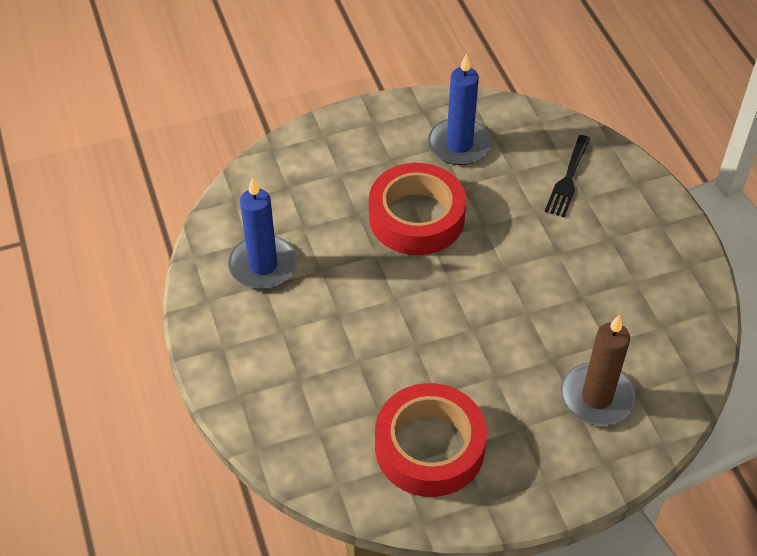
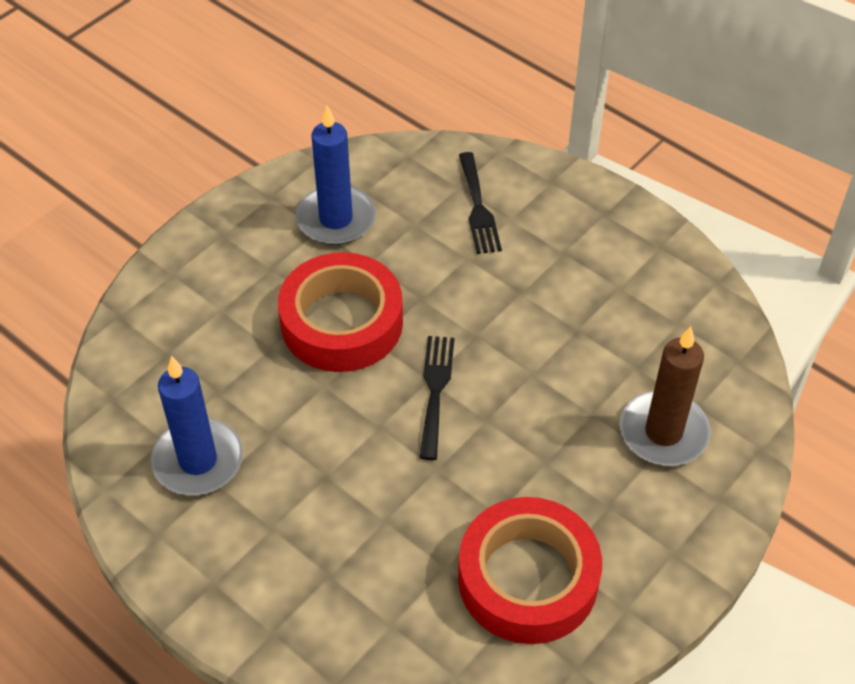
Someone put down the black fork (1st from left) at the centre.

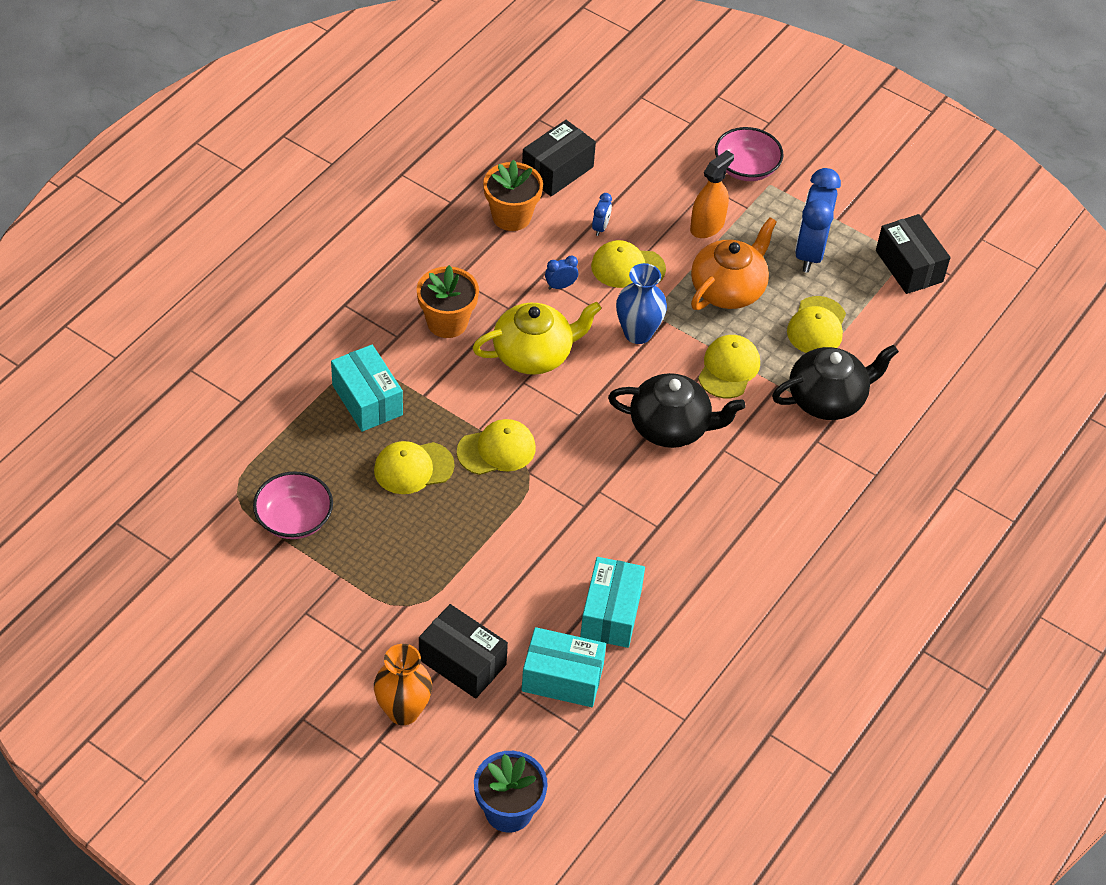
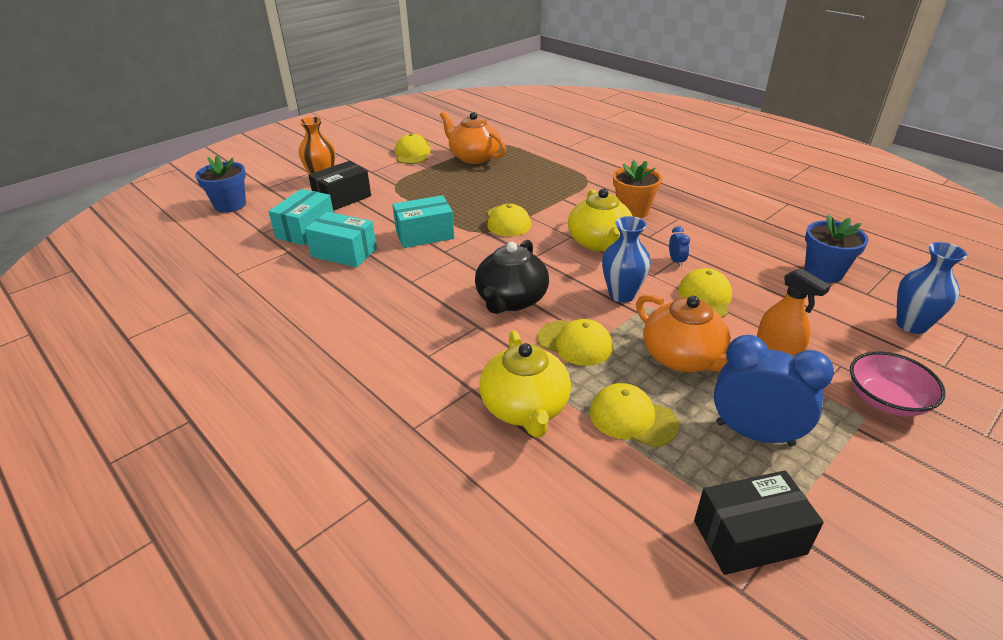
Someone swapped the pink bowl (1st from left) at the middle left for the orange teapot (1st from left) at the top centre.
Someone carried the turquoise box (1st from left in the first image) from the middle left to the centre.
Someone carried the yellow cap (1st from left) from the centre to the top centre.
Someone took away the orange flower pot (2nd from left) at the top centre.
Someone swapped the black box (2nd from left) at the top centre for the blue flower pot (2nd from left) at the middle right.
Someone took away the blue clock (2nd from left) at the top centre.
Someone repainted the black teapot (2nd from left) at the middle right, which became the yellow teapot (1st from left) at the centre.
Someone put down the blue vase (2nd from left) at the middle right.

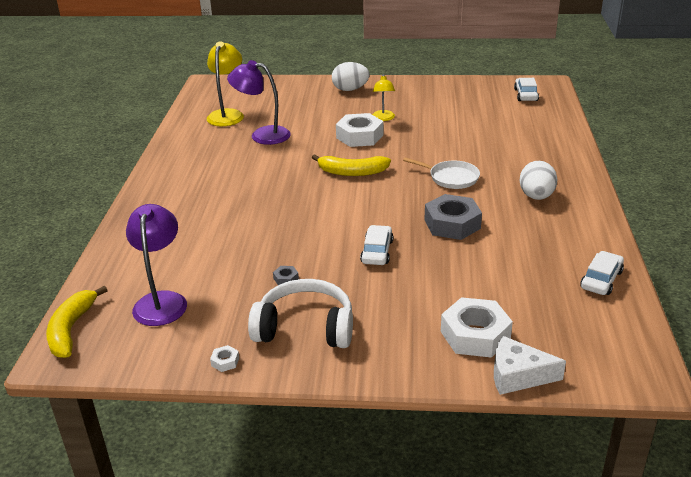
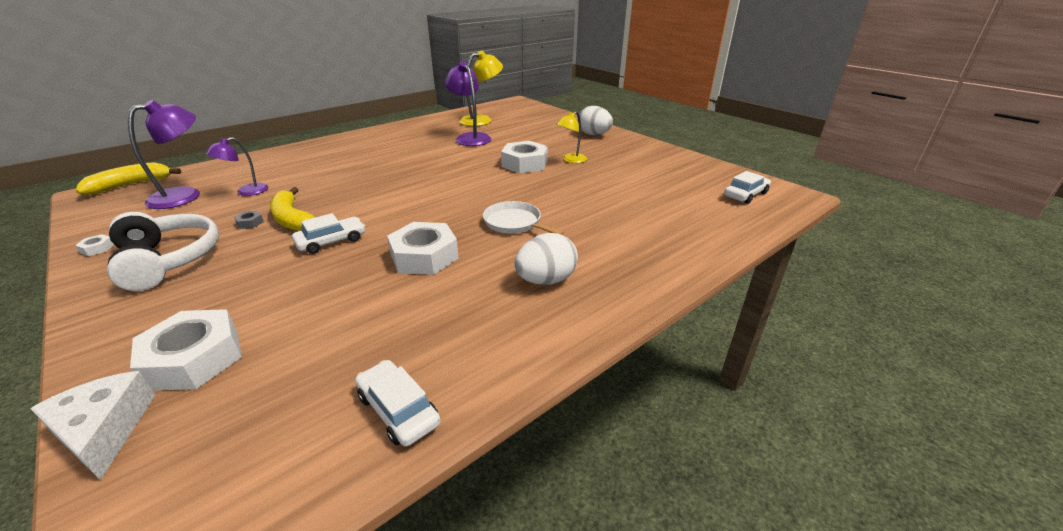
Someone carried the yellow banana (2nd from left) from the centre to the middle left.
Someone rotated the white pan at the centre by 150 degrees clockwise.
Someone repainted the grey nut (2nd from left) at the centre, which became the white nut (3rd from left) at the centre.
Someone rotated the white car (3rd from left in the first image) at the middle right by 120 degrees counterclockwise.
Someone put down the purple lamp (2nd from left) at the top left.

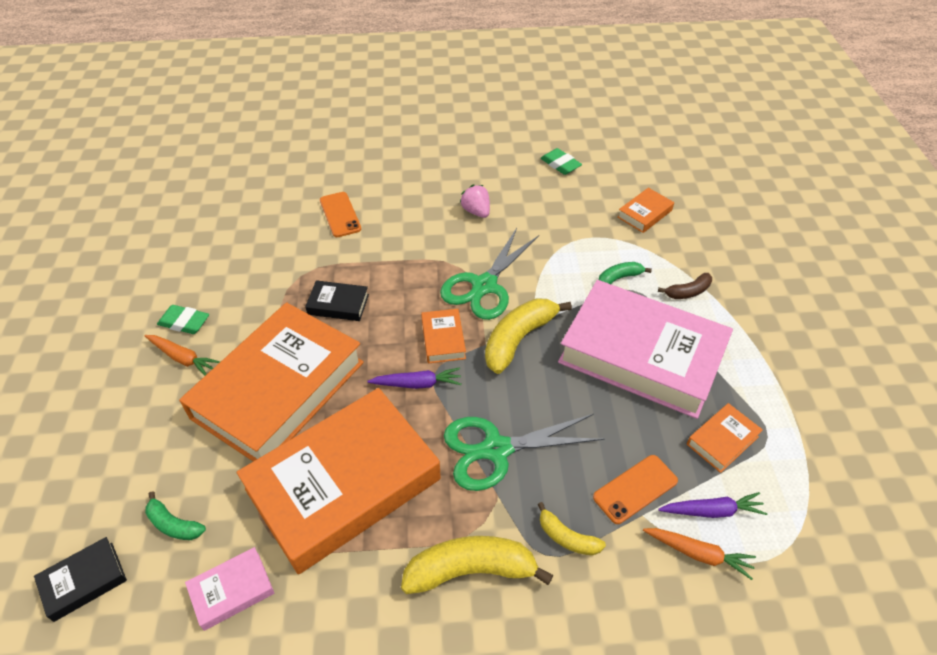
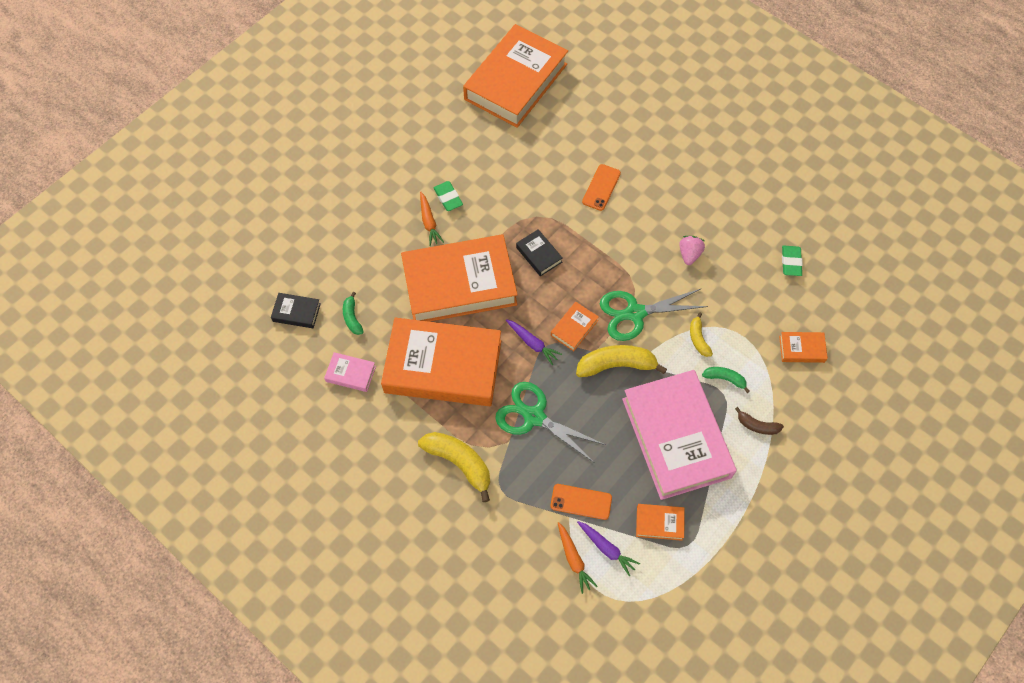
Someone carried the yellow banana (3rd from left) from the bottom centre to the middle right.
Someone put down the orange book (3rd from left) at the top centre.

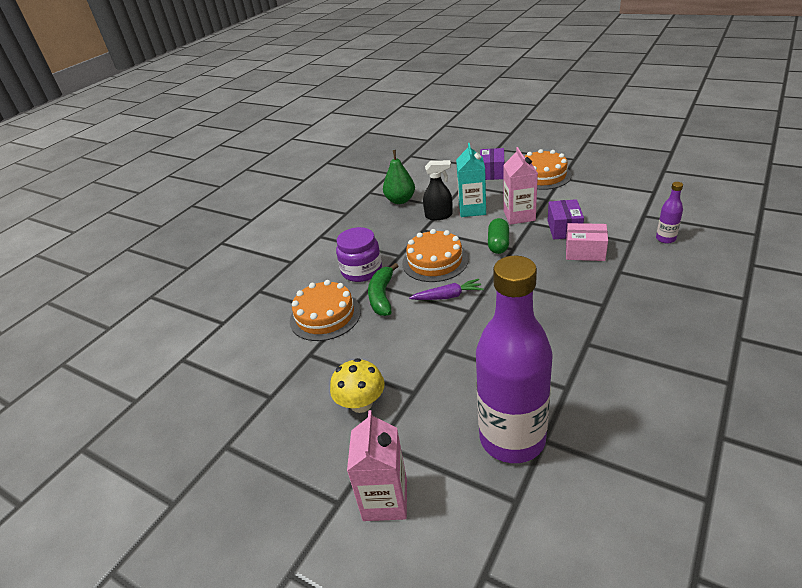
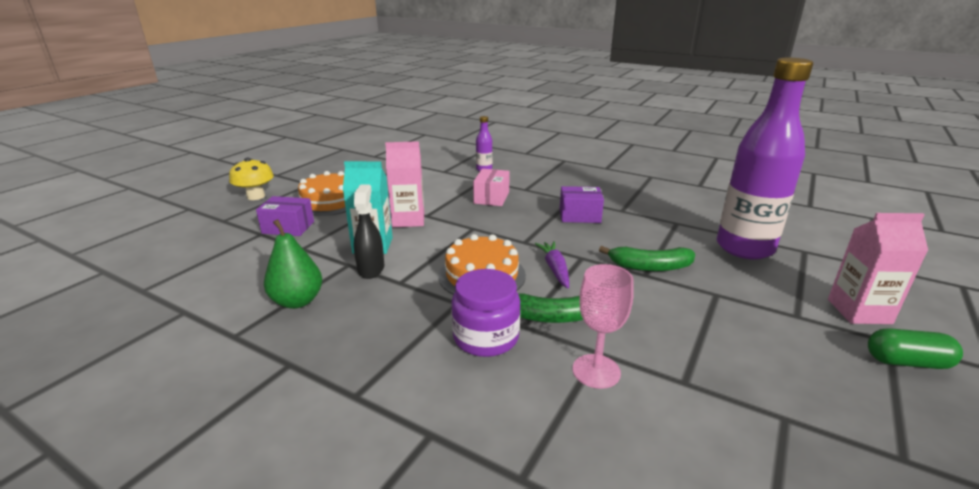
Someone swapped the orange cake (1st from left) at the centre for the pink goblet at the bottom centre.
Someone carried the yellow mushroom from the centre to the middle left.
Someone carried the green capsule from the centre to the bottom right.
Someone carried the purple box (2nd from left) from the middle right to the centre.
Someone put down the green banana (2nd from left) at the centre.

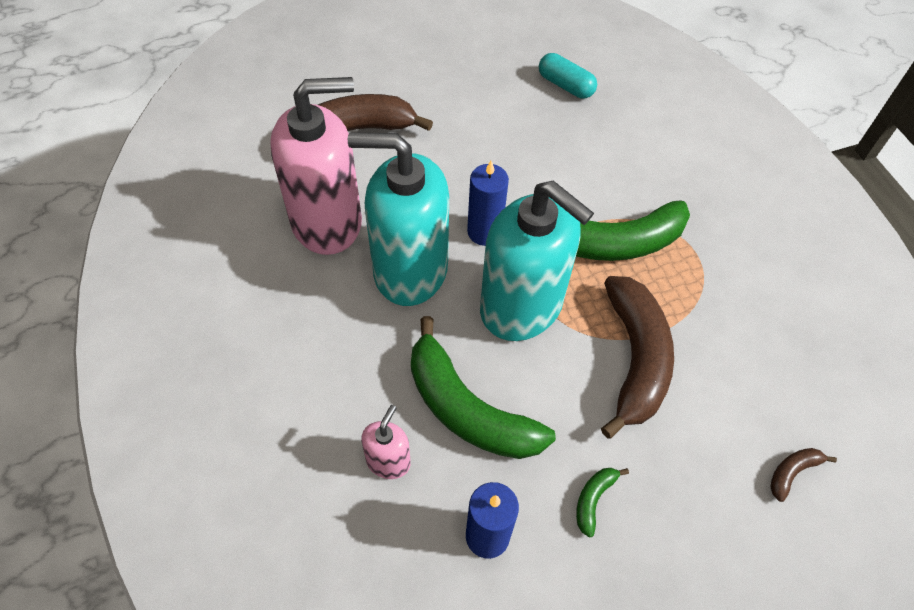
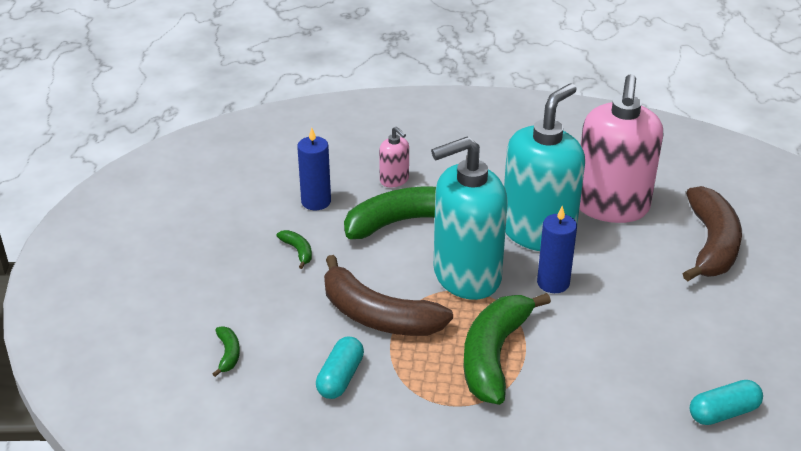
Someone repainted the brown banana (3rd from left) at the bottom right, which became the green banana (1st from left) at the bottom left.
Someone put down the turquoise capsule (1st from left) at the bottom centre.

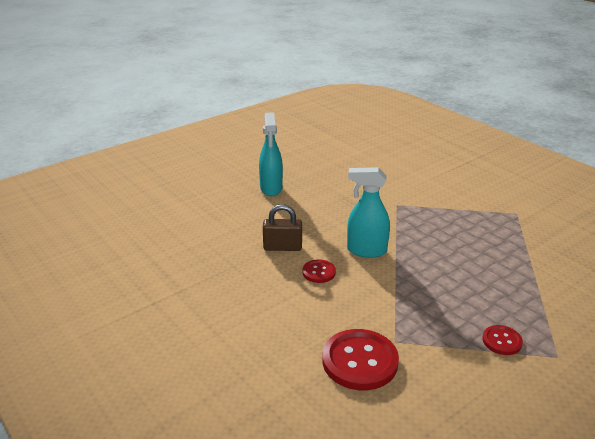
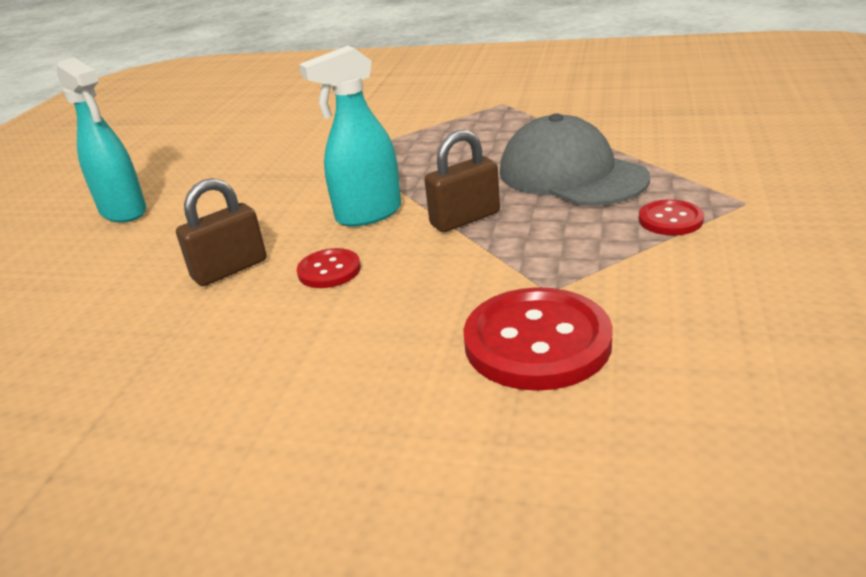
Someone put down the brown padlock (2nd from left) at the top centre.
Someone put down the grey cap at the top centre.

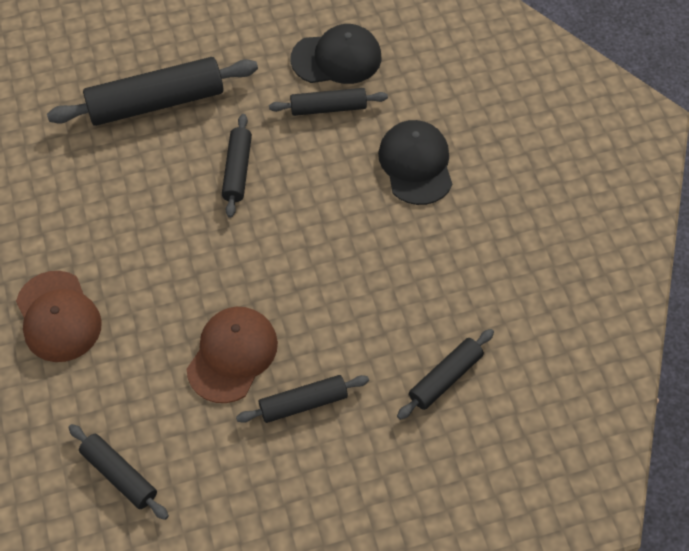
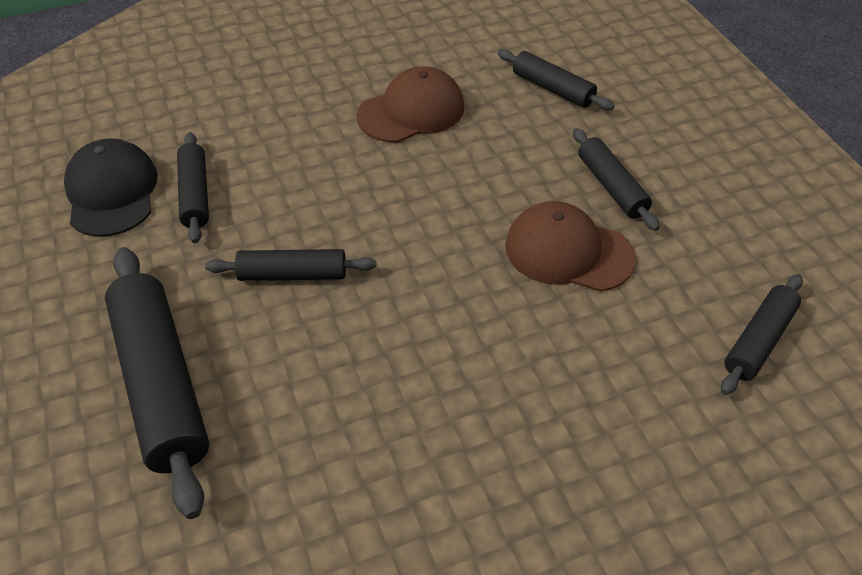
Someone carried the brown cap (1st from left) from the middle left to the top centre.
Someone took away the black cap (2nd from left) at the top centre.

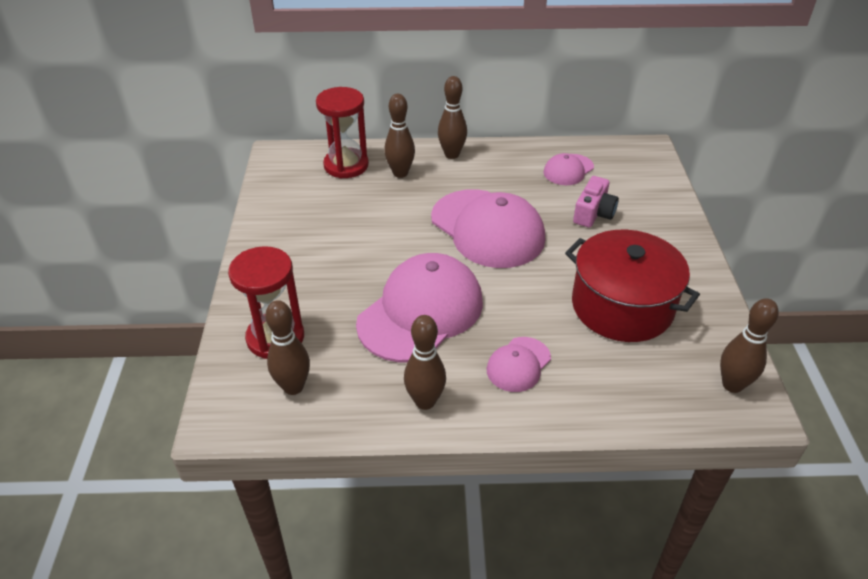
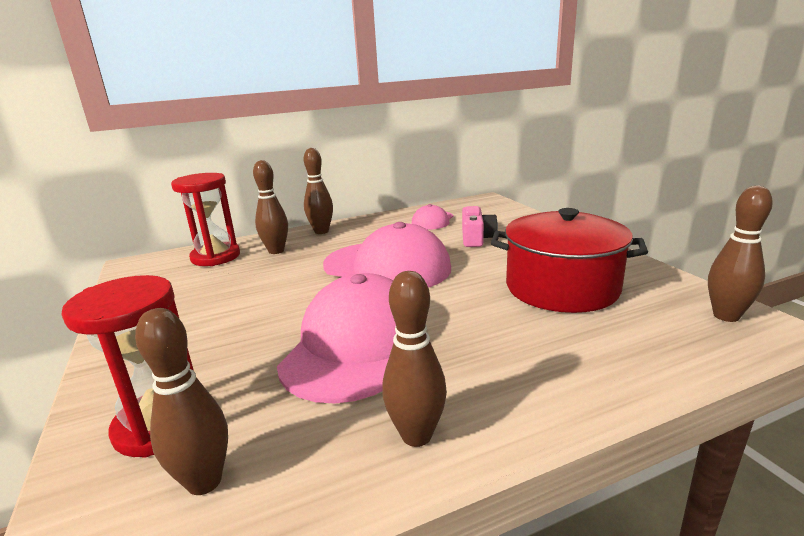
Someone took away the pink cap (3rd from left) at the centre.

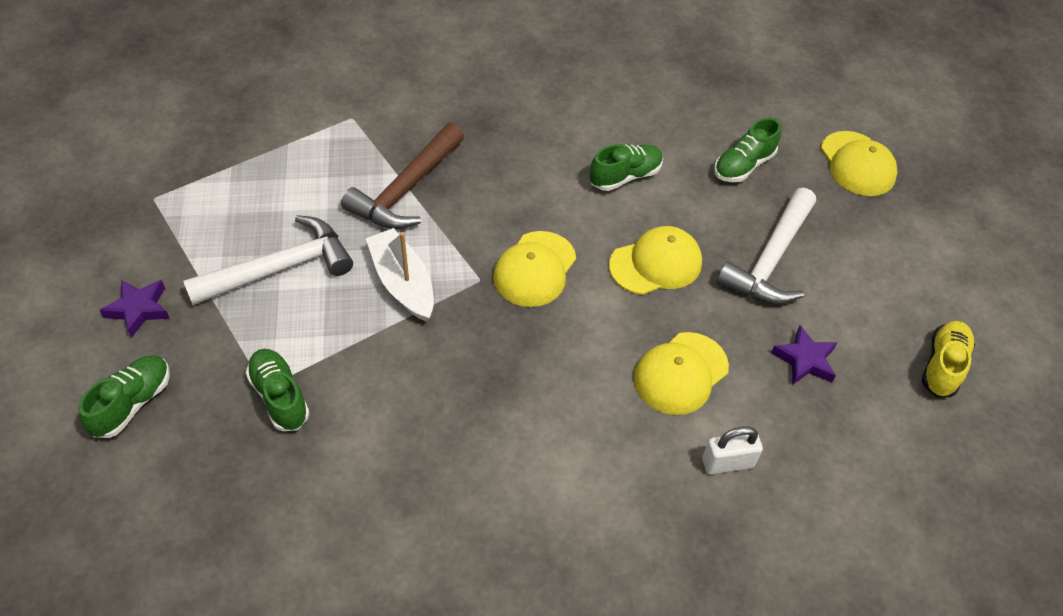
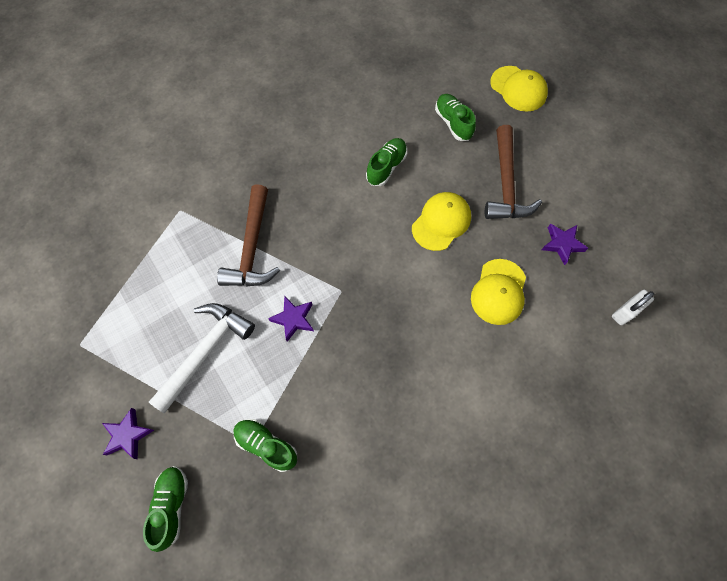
Someone swapped the white boat at the centre for the purple star (2nd from left) at the centre.
Someone took away the yellow cap (1st from left) at the centre.
Someone carried the white padlock from the bottom right to the middle right.
Someone rotated the green shoe (4th from left) at the top right by 135 degrees clockwise.
Someone repainted the white hammer (2nd from left) at the middle right, which became the brown hammer (2nd from left) at the top right.
Someone took away the yellow shoe at the middle right.

